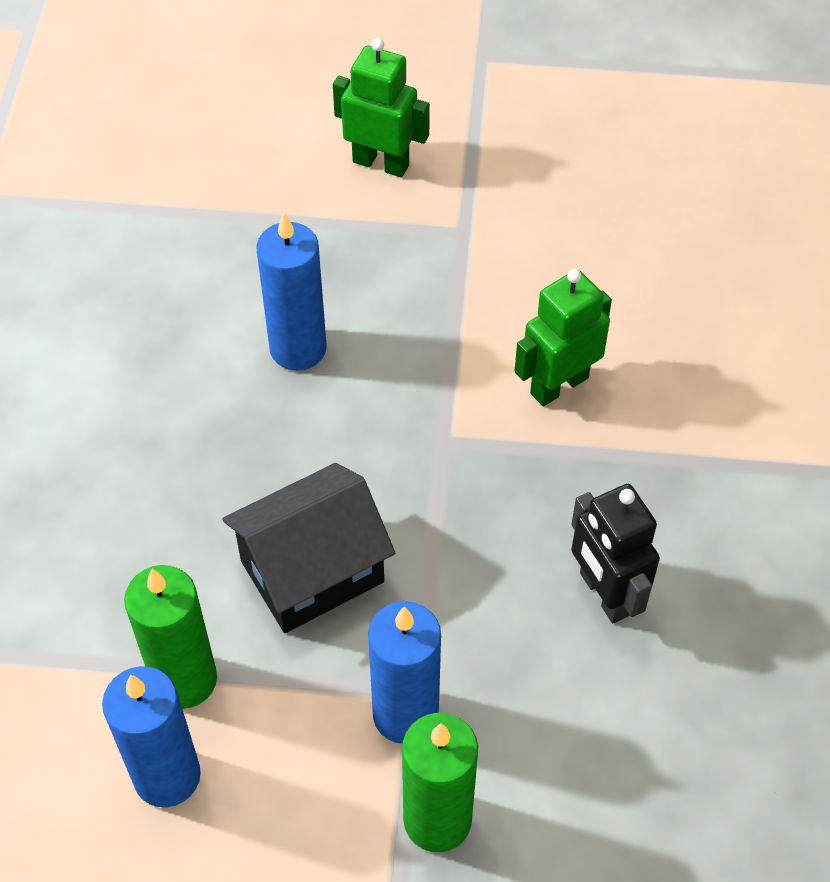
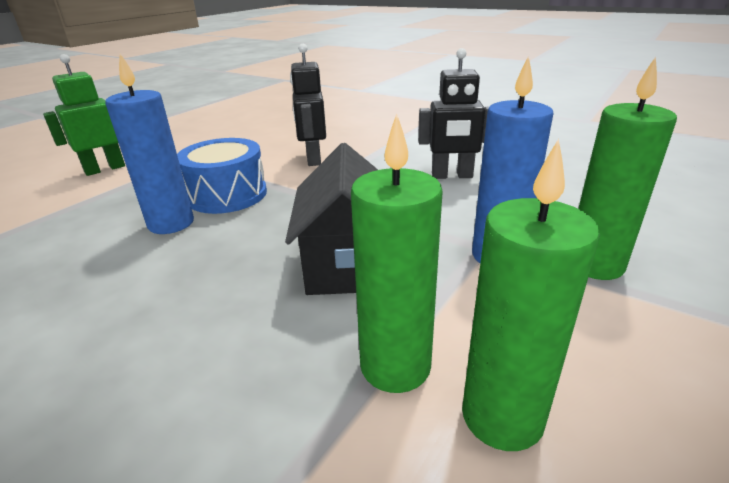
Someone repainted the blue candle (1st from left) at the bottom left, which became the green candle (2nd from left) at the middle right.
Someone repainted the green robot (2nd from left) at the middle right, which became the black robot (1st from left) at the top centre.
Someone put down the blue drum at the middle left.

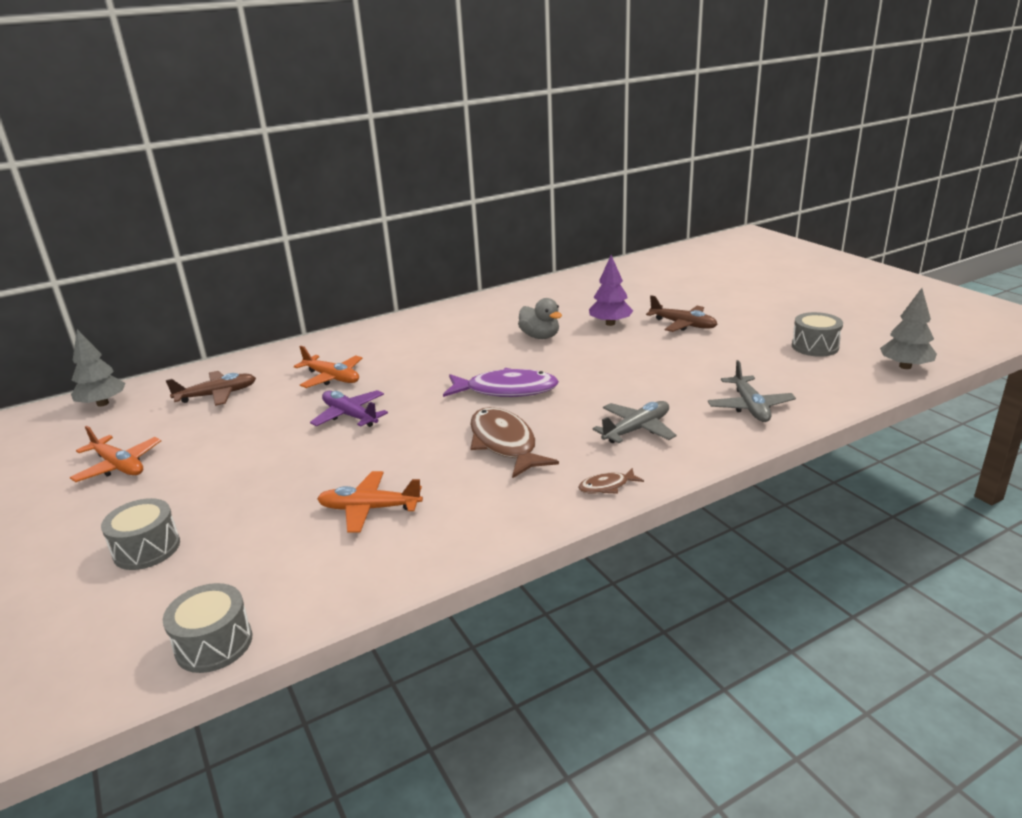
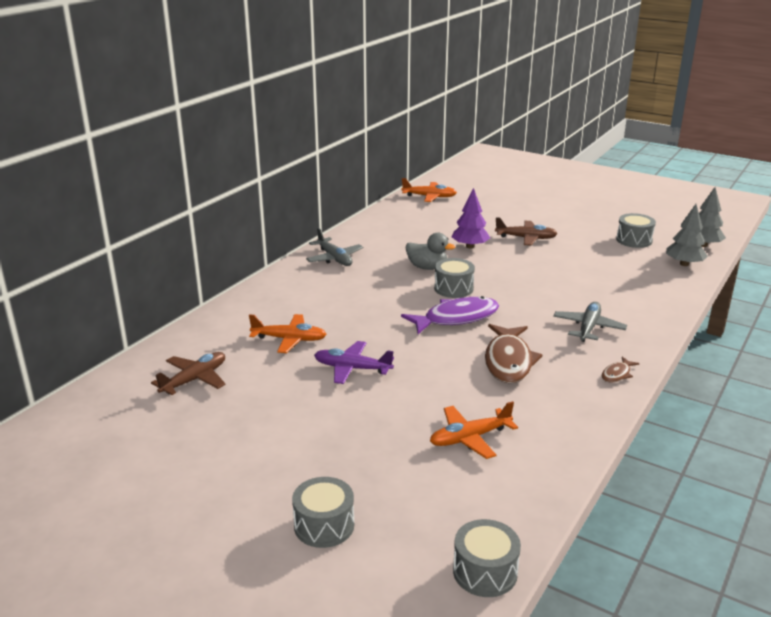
Someone carried the orange plane (1st from left in the first image) from the middle left to the top centre.
Someone carried the grey tree (1st from left) from the middle left to the middle right.
Someone rotated the brown fish (1st from left) at the centre by 120 degrees counterclockwise.
Someone carried the grey plane (2nd from left in the first image) from the middle right to the centre.
Someone put down the grey drum (2nd from left) at the centre.

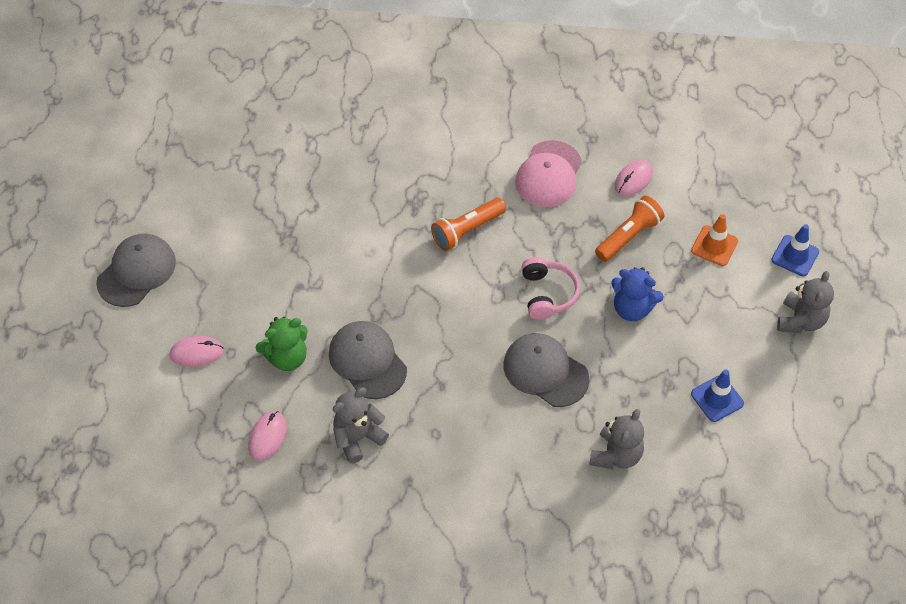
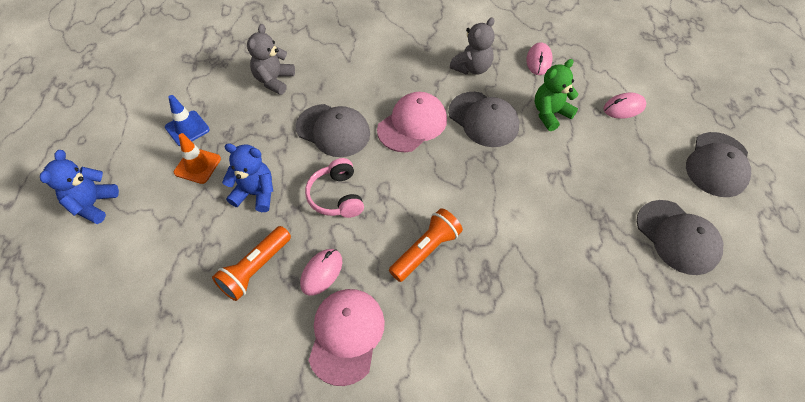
Someone carried the pink mouse (3rd from left in the first image) from the top right to the bottom centre.
Someone carried the orange traffic cone from the middle right to the middle left.
Someone took away the blue traffic cone (2nd from left) at the middle right.
Someone repainted the grey teddy bear (3rd from left) at the middle right, which became the blue teddy bear (1st from left) at the middle left.
Someone put down the pink cap (2nd from left) at the top centre.
Someone put down the grey cap (3rd from left) at the middle right.

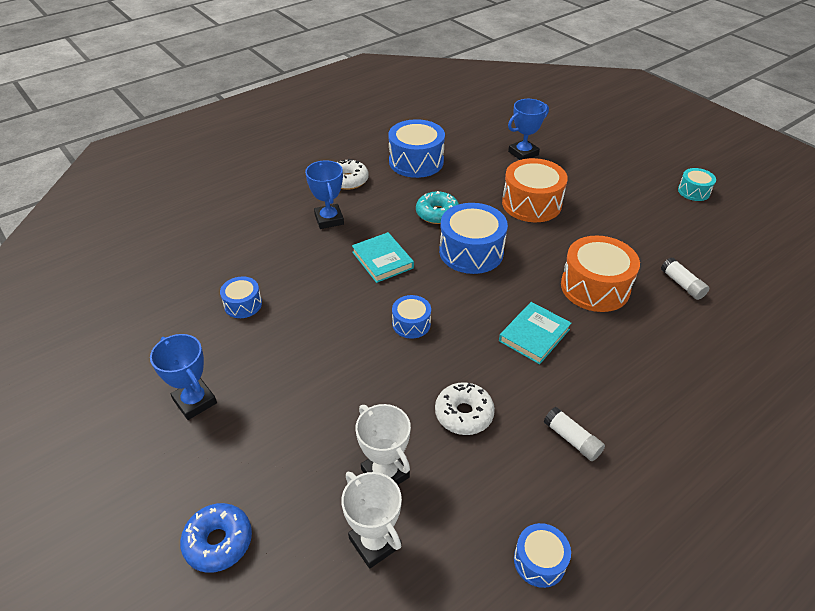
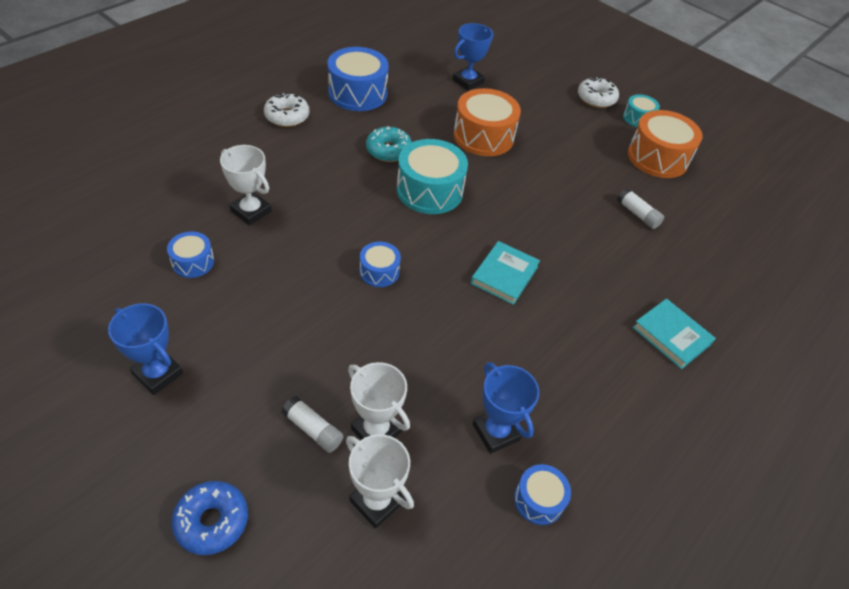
Someone carried the blue trophy (2nd from left in the first image) from the top centre to the bottom centre.
Someone carried the turquoise book (1st from left in the first image) from the centre to the middle right.
Someone carried the white donut (2nd from left) from the bottom centre to the top right.
Someone repainted the blue drum (4th from left) at the centre, which became the turquoise drum (1st from left) at the top centre.
Someone carried the white glue stick (1st from left) from the bottom right to the bottom centre.
Someone carried the orange drum (2nd from left) from the middle right to the top right.
Someone put down the white trophy (1st from left) at the top left.

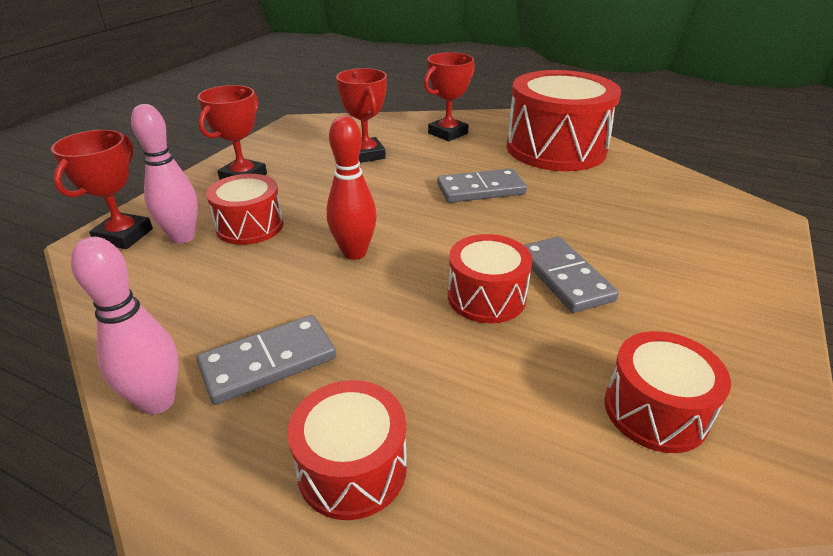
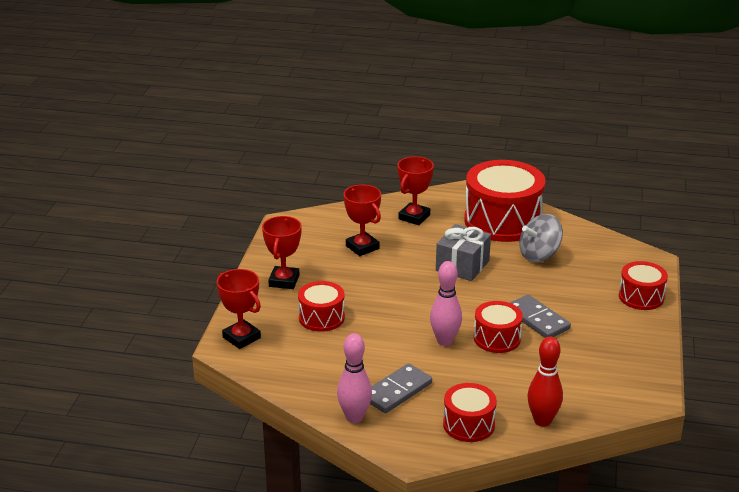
Someone rotated the red trophy (1st from left) at the middle left by 45 degrees counterclockwise.
Someone carried the pink bowling pin (2nd from left) from the top left to the centre.
Someone carried the red bowling pin from the centre to the bottom right.
Someone swapped the grey domino (2nd from left) at the top centre for the grey gift at the centre.
Someone carried the red drum (5th from left) from the bottom right to the middle right.
Someone put down the grey spinning top at the middle right.

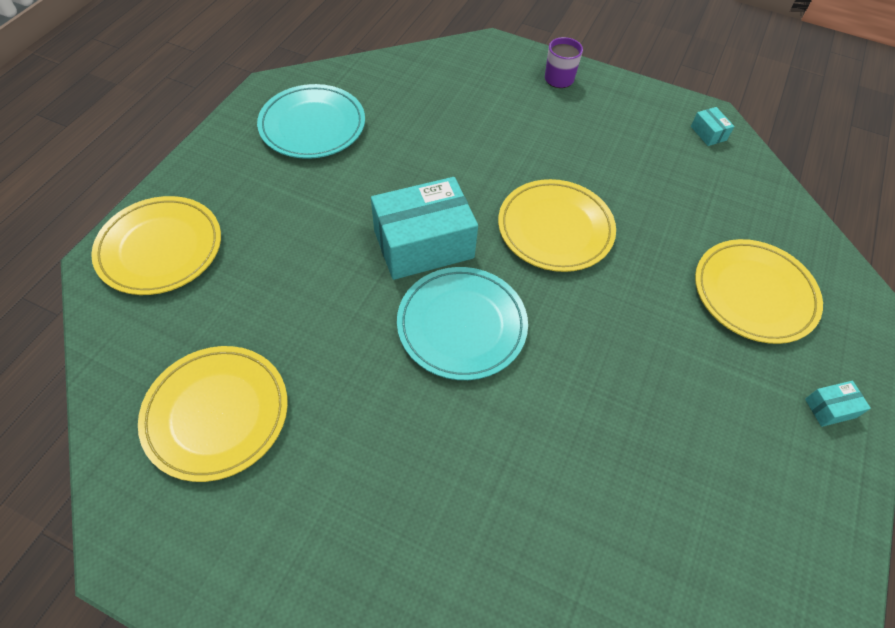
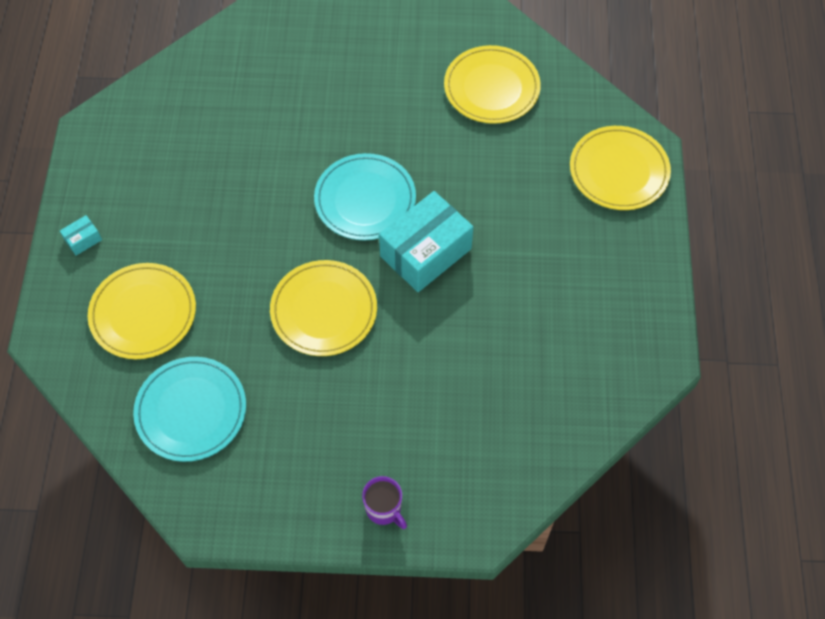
Someone carried the turquoise plate (1st from left) from the top centre to the middle left.
Someone took away the turquoise box (2nd from left) at the top right.

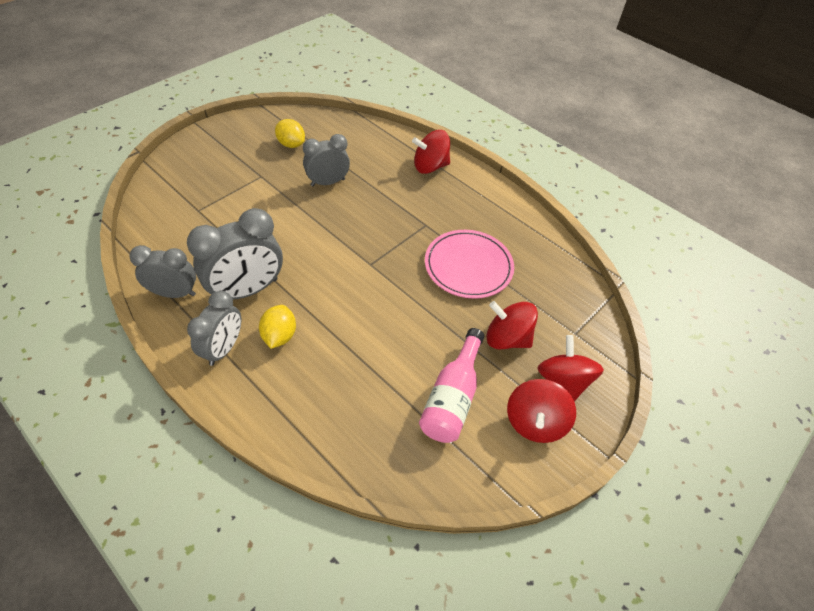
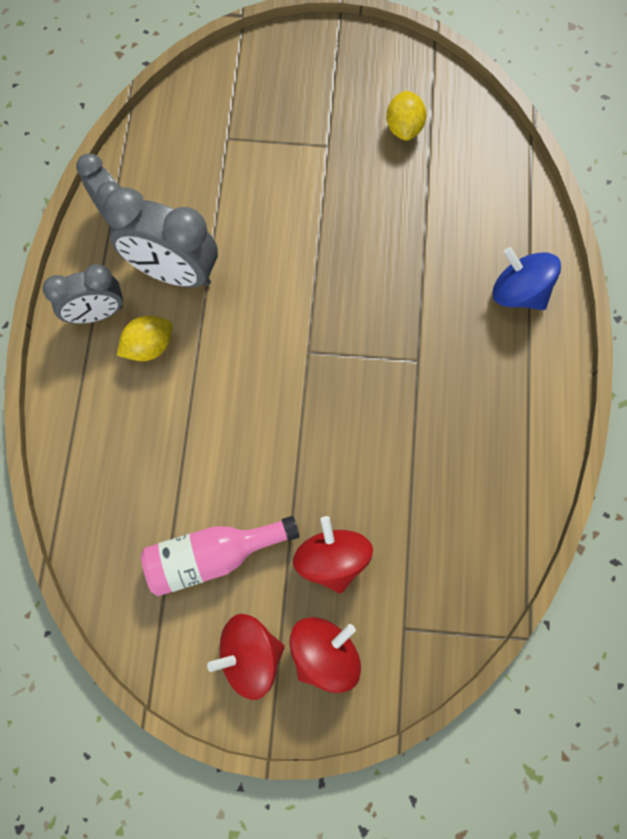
Someone took away the grey clock (4th from left) at the top centre.
Someone repainted the red spinning top (1st from left) at the top centre, which became the blue spinning top at the top right.
Someone took away the pink plate at the centre.

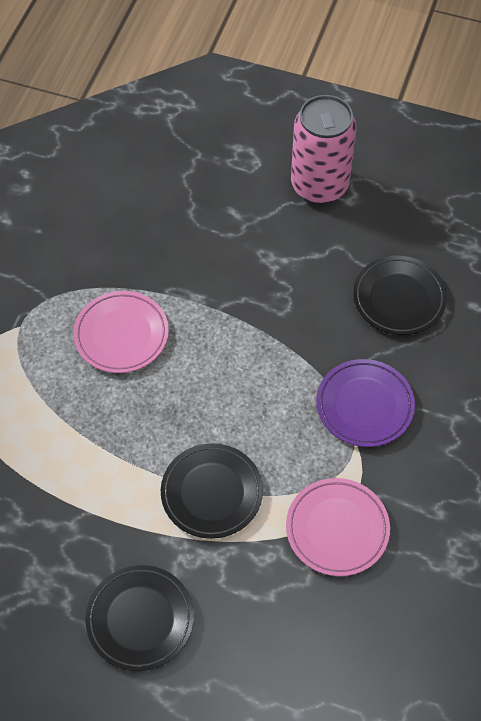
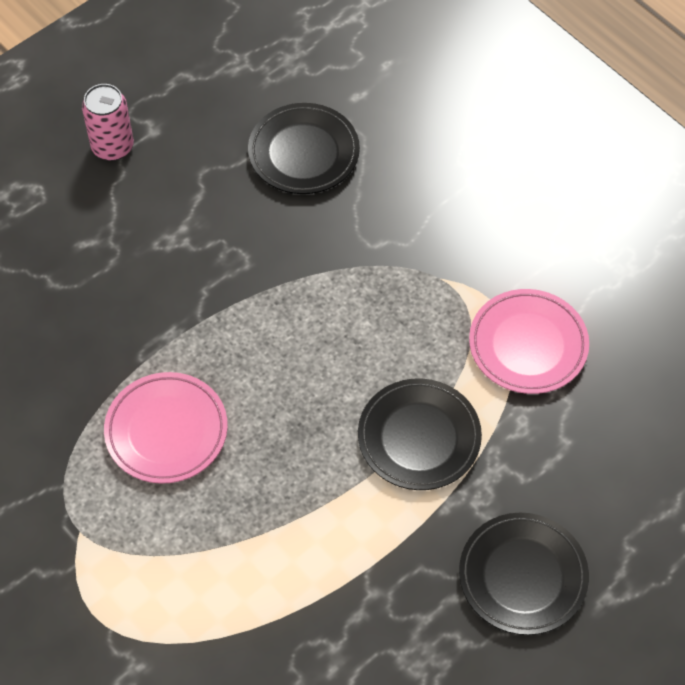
Someone scaled the pink can at the top right by 0.59.
Someone took away the purple plate at the middle right.

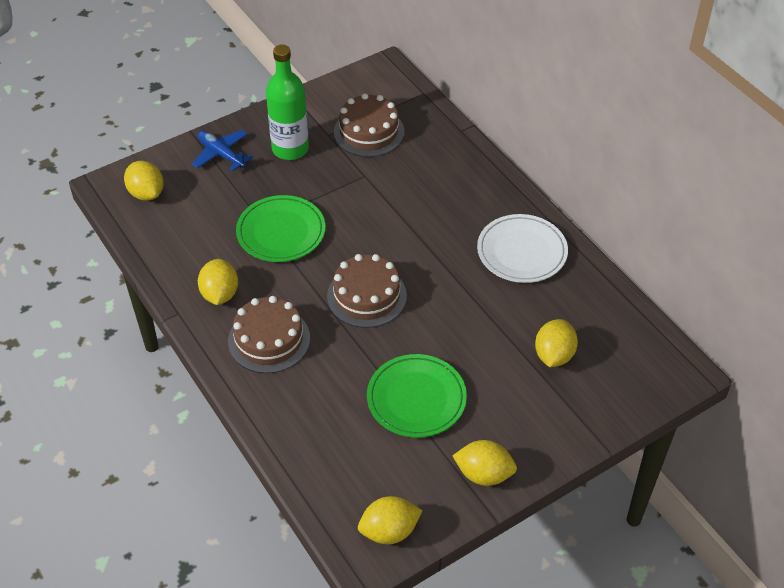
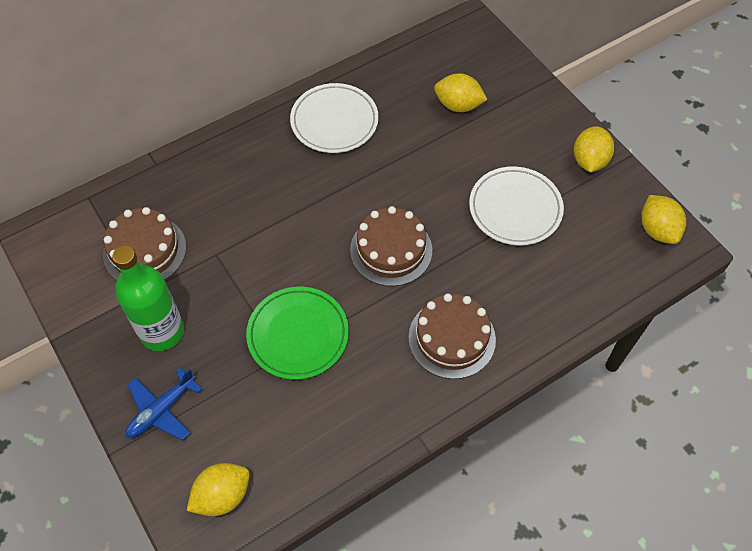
Someone took away the yellow lemon (2nd from left) at the middle left.
Someone repainted the green plate (2nd from left) at the bottom centre, which became the white plate (2nd from left) at the middle right.

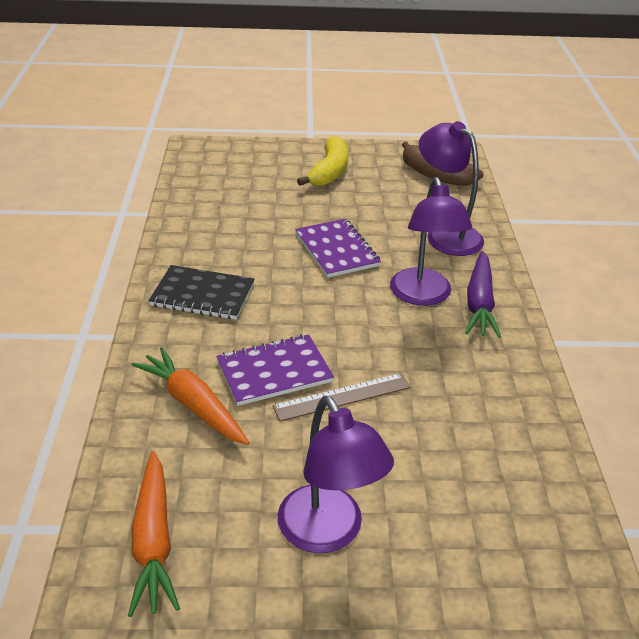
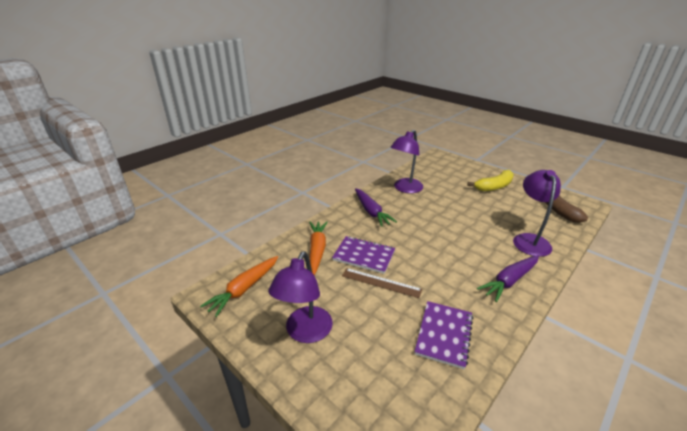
Someone swapped the black notebook at the middle left for the purple carrot (1st from left) at the centre.
Someone carried the purple notebook (2nd from left) from the centre to the bottom centre.
Someone carried the purple lamp (2nd from left) from the middle right to the centre.

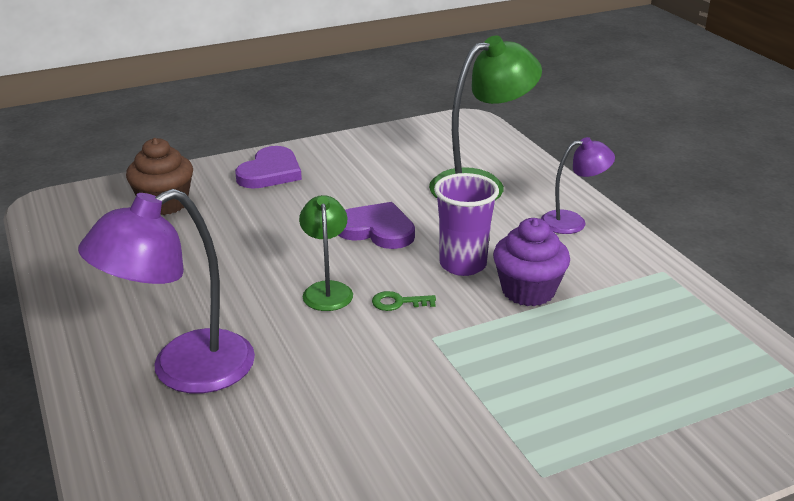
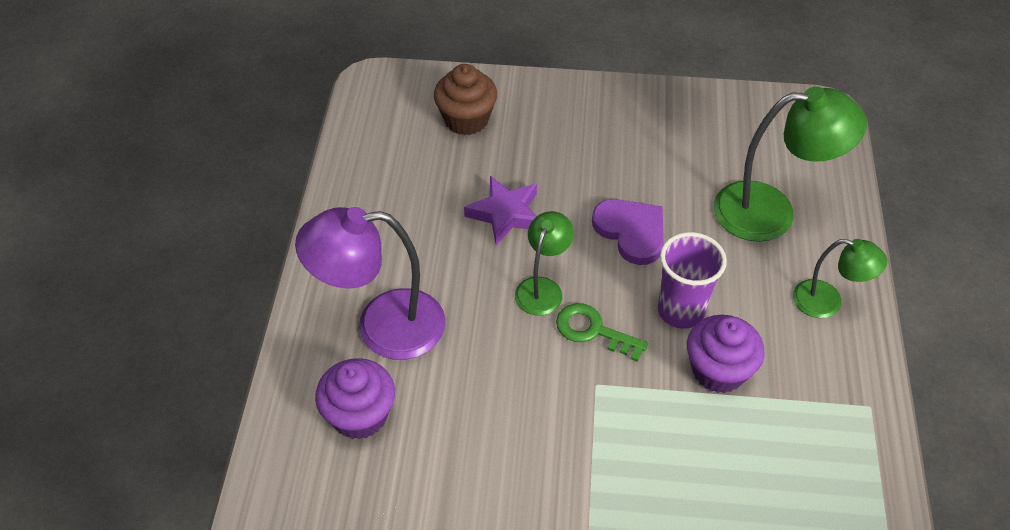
Someone took away the purple heart (1st from left) at the centre.
Someone scaled the green key at the centre by 1.54.
Someone repainted the purple lamp (2nd from left) at the middle right, which became the green lamp (3rd from left) at the middle right.
Someone put down the purple cupcake (1st from left) at the bottom centre.
Someone put down the purple star at the centre.

